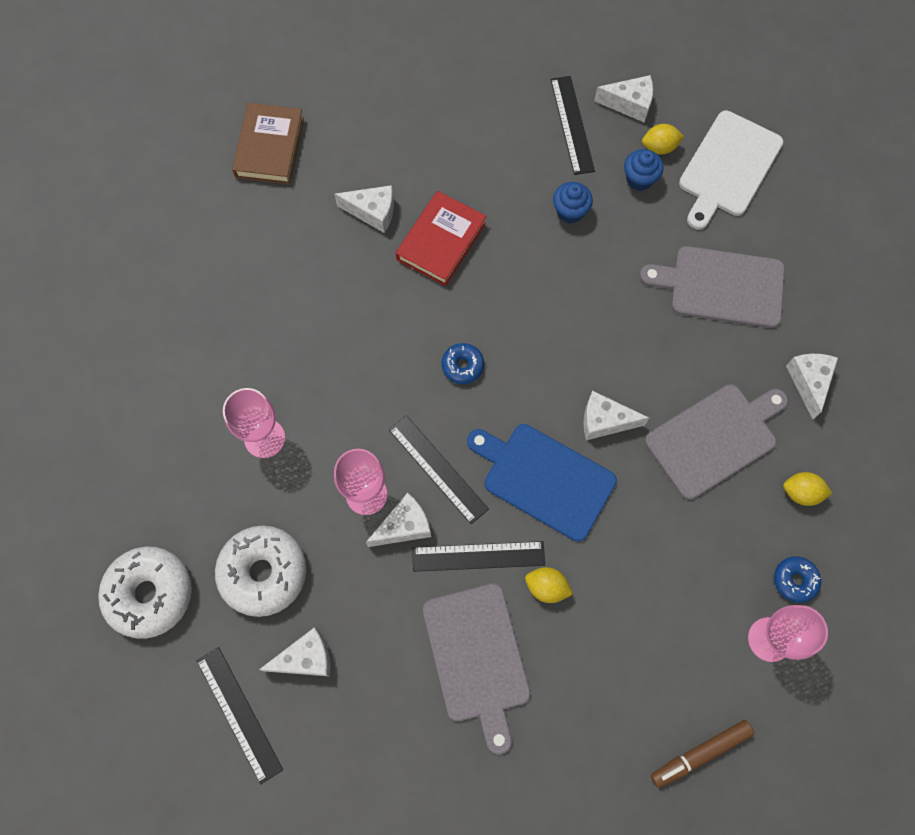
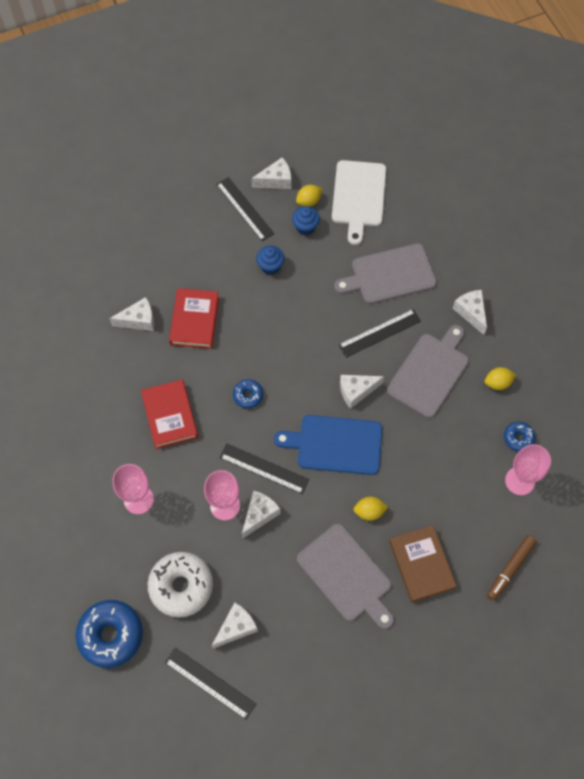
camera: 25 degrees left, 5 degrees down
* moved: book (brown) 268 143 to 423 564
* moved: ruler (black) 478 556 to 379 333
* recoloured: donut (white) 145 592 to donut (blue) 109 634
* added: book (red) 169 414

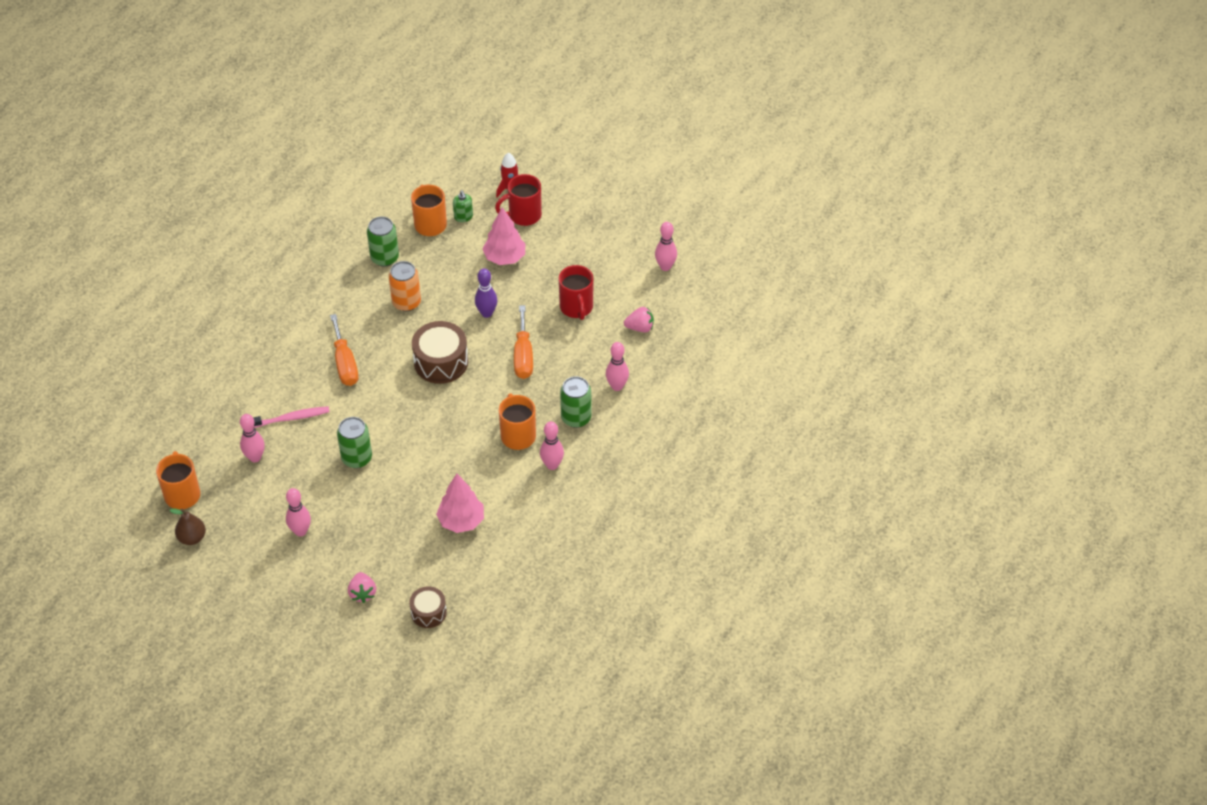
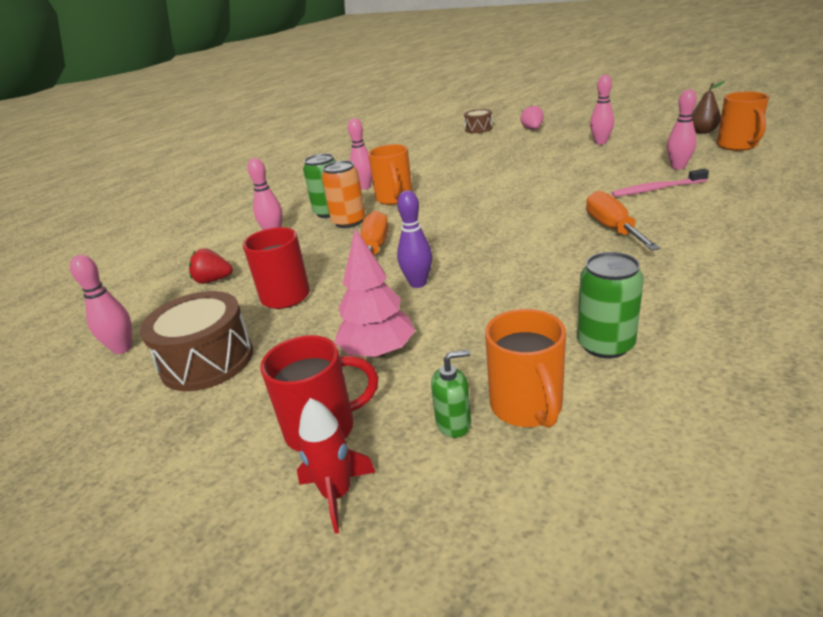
camera: 170 degrees left, 20 degrees down
* turned: soap dispenser (green) 463 206 = 451 394 90 degrees clockwise
* moved: can (orange) 405 286 to 343 194
* recoloured: strawberry (pink) 639 319 to strawberry (red) 211 266
* moved: drum (brown) 440 352 to 196 341
* removed: can (green) 354 442
* removed: tree (pink) 460 503

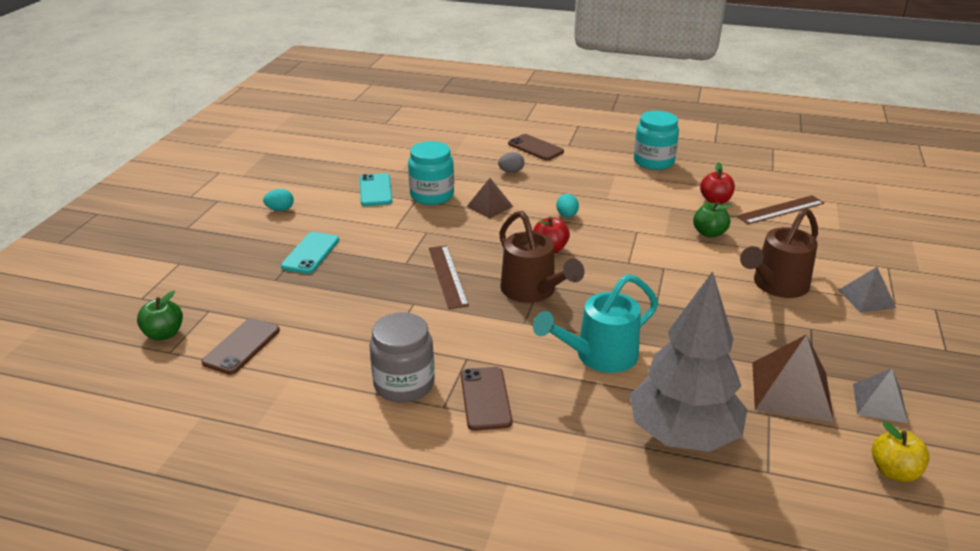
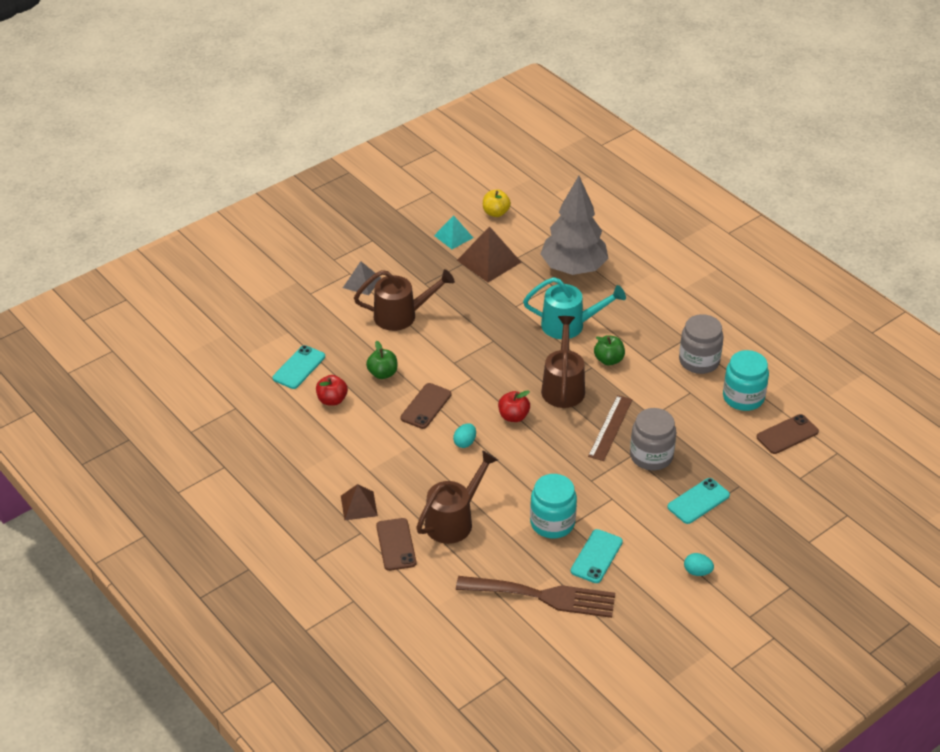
camera: 145 degrees left, 10 degrees up
* moved: jar (turquoise) 656 140 to 746 380
* replaced: egg (grey) 511 162 to watering can (brown) 457 497
* moved: pyramid (brown) 490 198 to 359 502
* replaced: ruler (brown) 780 209 to phone (turquoise) 299 367
* moved: apple (green) 160 316 to 609 350
* moved: phone (brown) 486 399 to 425 406
* recoloured: pyramid (grey) 880 395 to pyramid (turquoise) 453 232
* added: jar (grey) 653 439
* added: fork (brown) 535 597

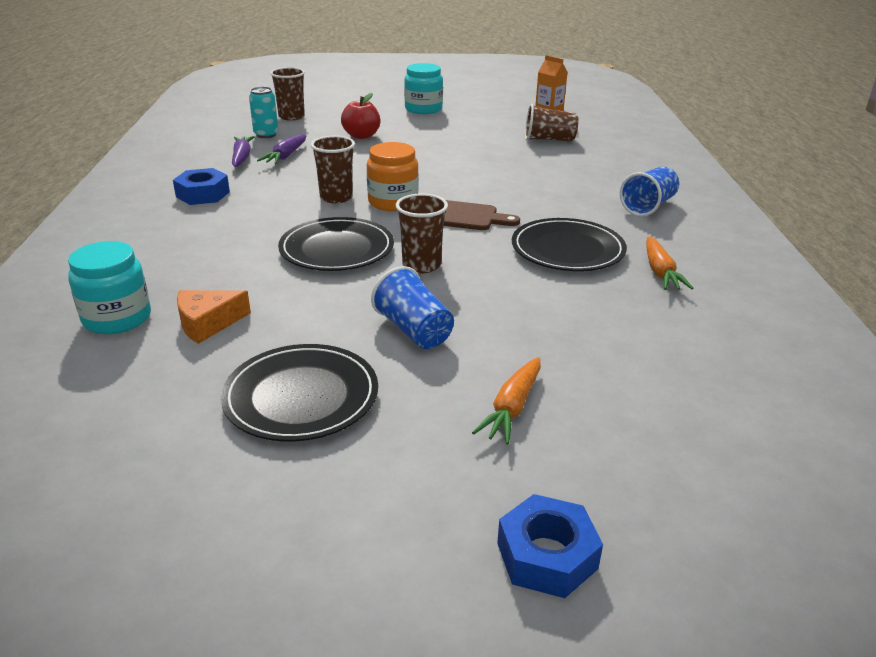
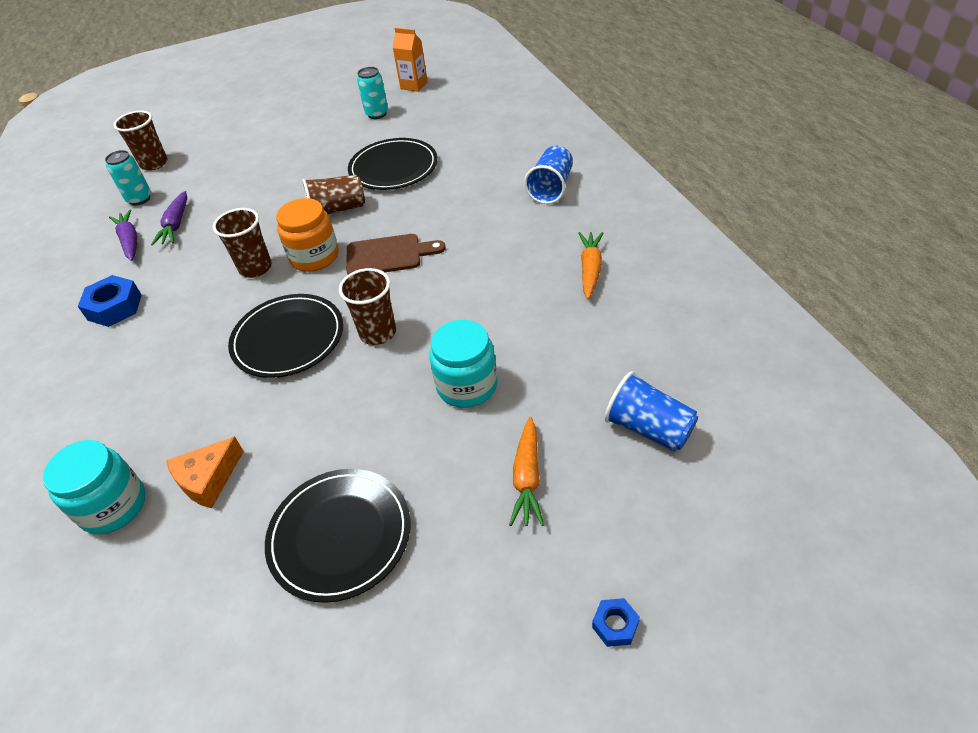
camera: 15 degrees left, 15 degrees up
* moved: jar (turquoise) 423 88 to 463 364
* removed: apple (red) 360 116
* moved: cup (brown) 551 123 to 333 194
* moved: plate (black) 569 244 to 393 164
* turned: carrot (orange) 669 263 = 591 265 150 degrees counterclockwise
* moved: cup (blue) 412 307 to 651 411
* resized: nut (blue) 550 546 = 616 622 x0.54
* added: can (turquoise) 372 93

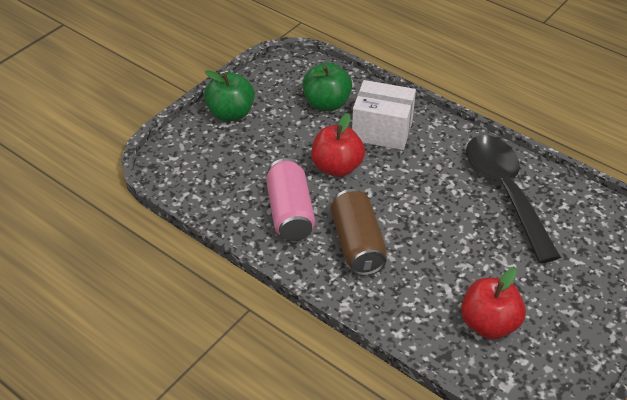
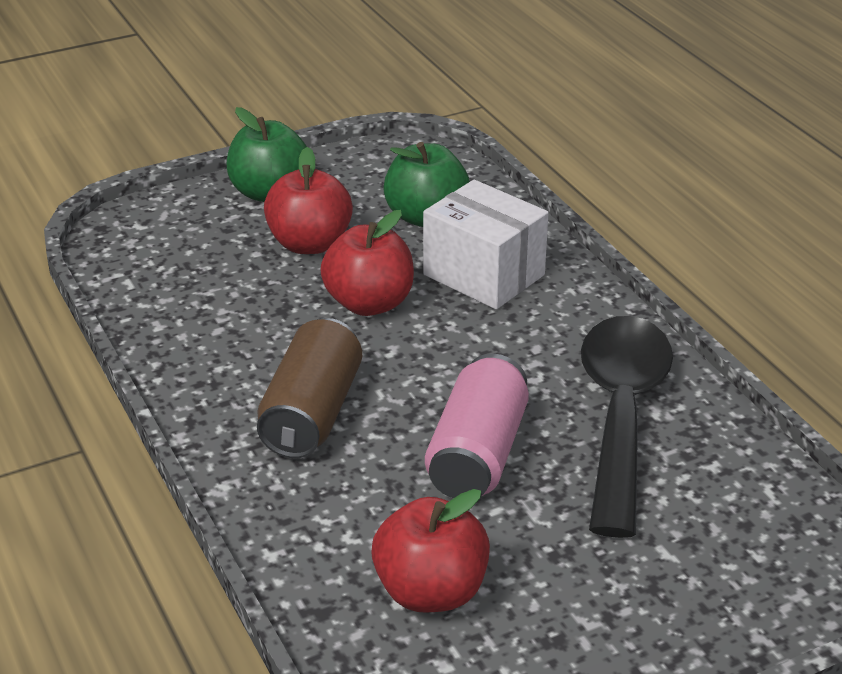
camera: 25 degrees right, 10 degrees down
* moved: can (pink) 290 199 to 477 426
* added: apple (red) 308 200

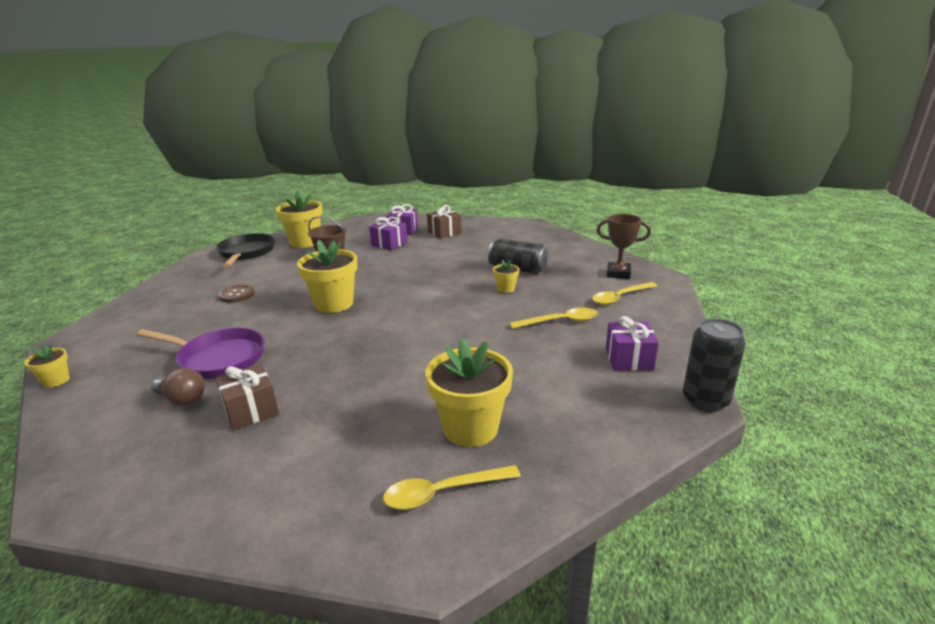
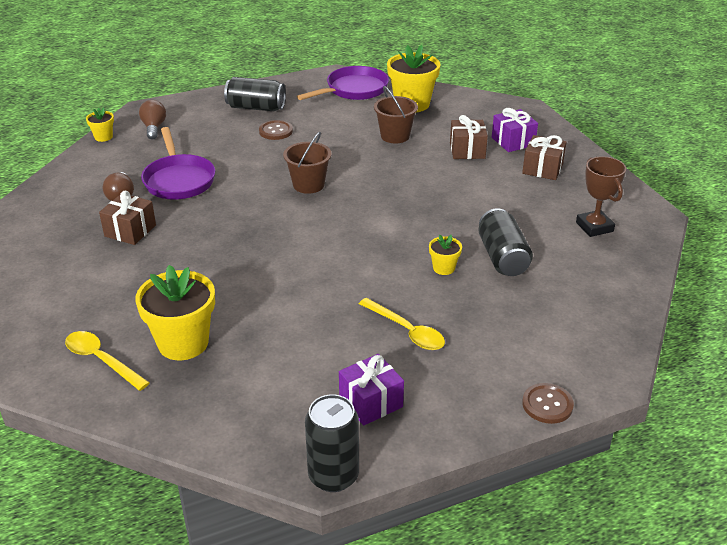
camera: 55 degrees right, 10 degrees up
* moved: trophy (brown) 624 246 to 601 196
* recoloured: gift (purple) 388 233 to gift (brown) 469 137
* recoloured: pan (black) 245 250 to pan (purple) 343 83
* replaced: flower pot (yellow) 327 276 to bucket (brown) 307 163
* removed: spoon (yellow) 624 293
* added: can (black) 255 94
* added: light bulb (brown) 152 119
* added: button (brown) 548 403

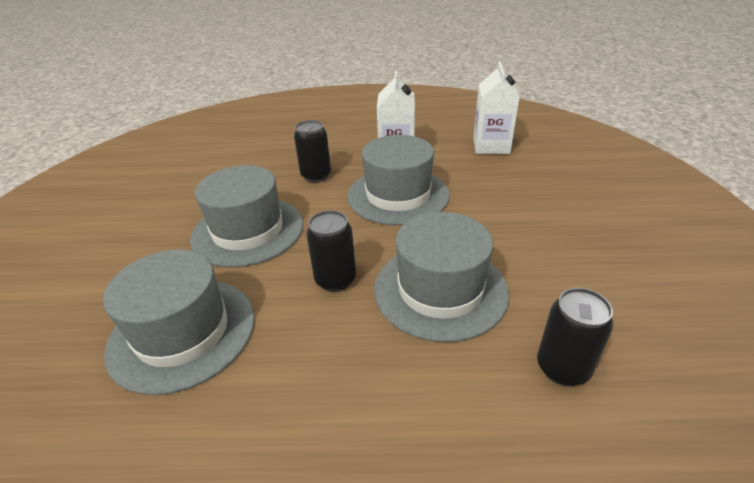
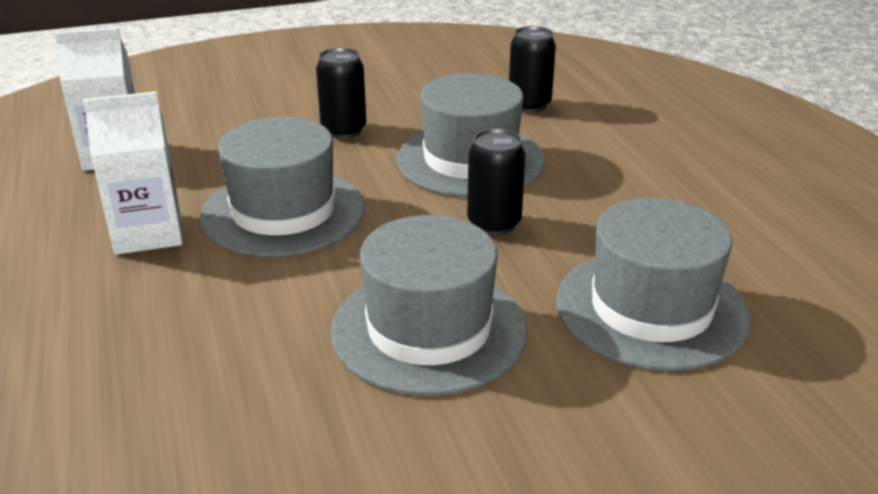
camera: 110 degrees left, 5 degrees down
* moved: can (black) 312 151 to 341 93

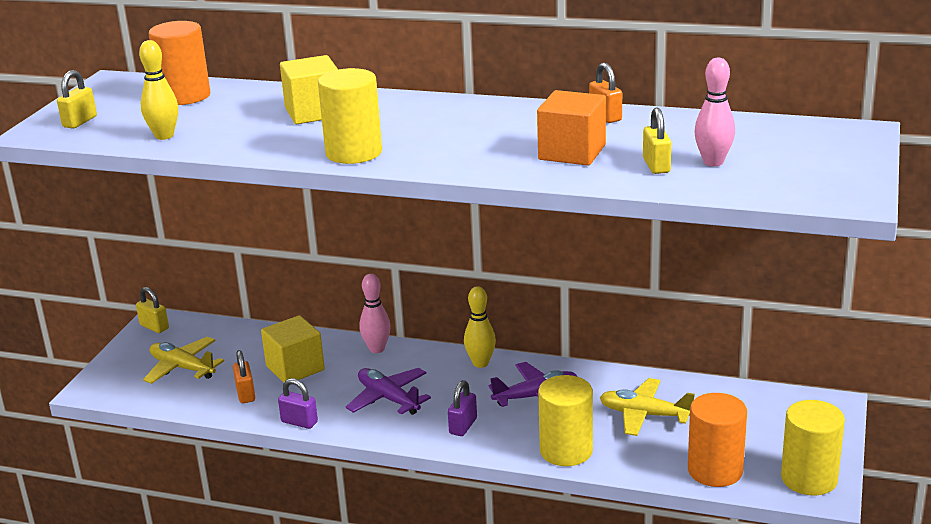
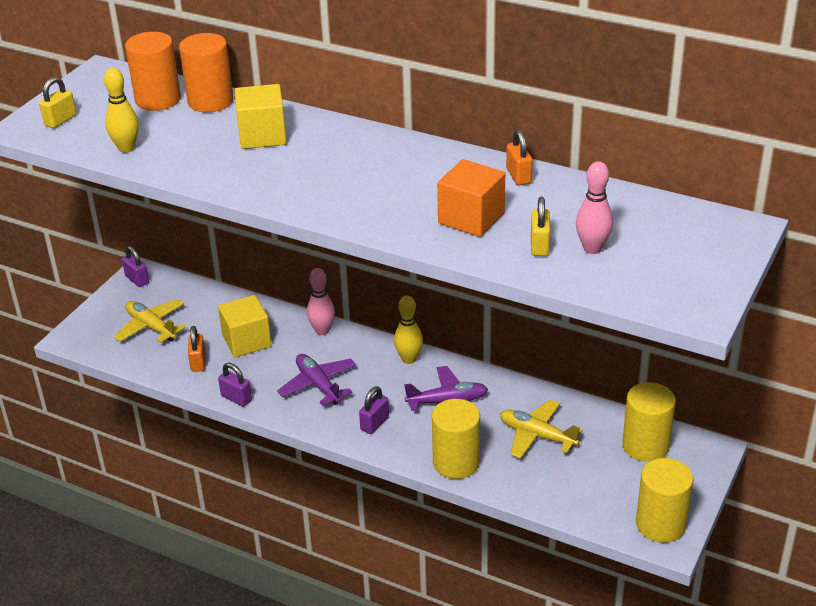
camera: 10 degrees right, 10 degrees up
* moved: cylinder (yellow) 350 116 to 649 422
* recoloured: padlock (yellow) 152 310 to padlock (purple) 135 266
* moved: cylinder (orange) 717 440 to 206 72

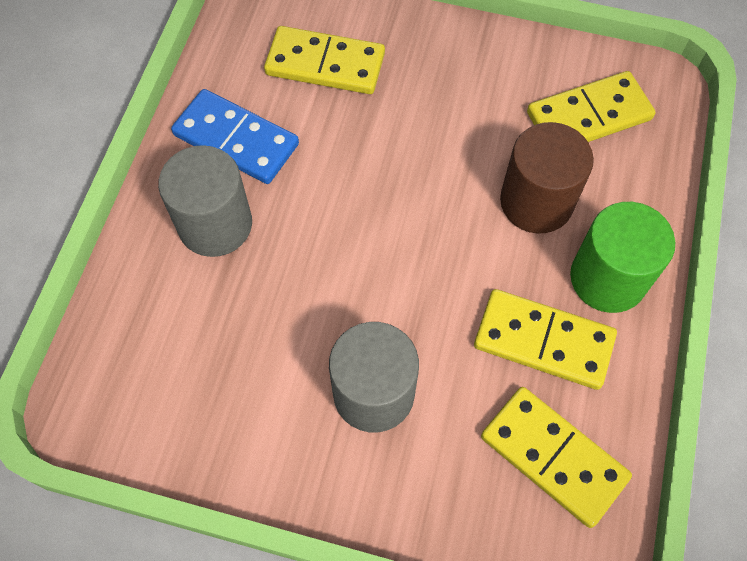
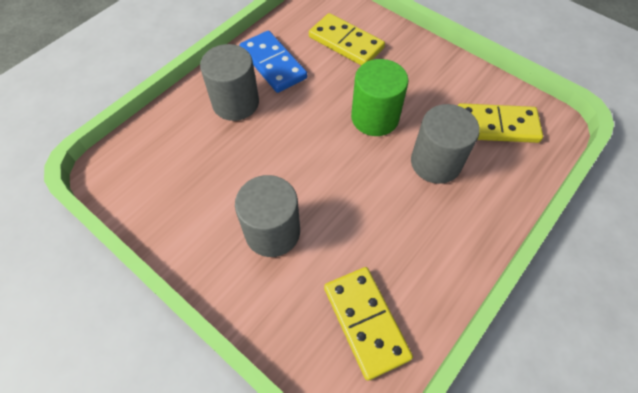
camera: 25 degrees right, 5 degrees down
* recoloured: cylinder (brown) 547 178 to cylinder (grey) 445 144
* moved: cylinder (green) 622 257 to 380 97
* removed: domino (yellow) 545 339

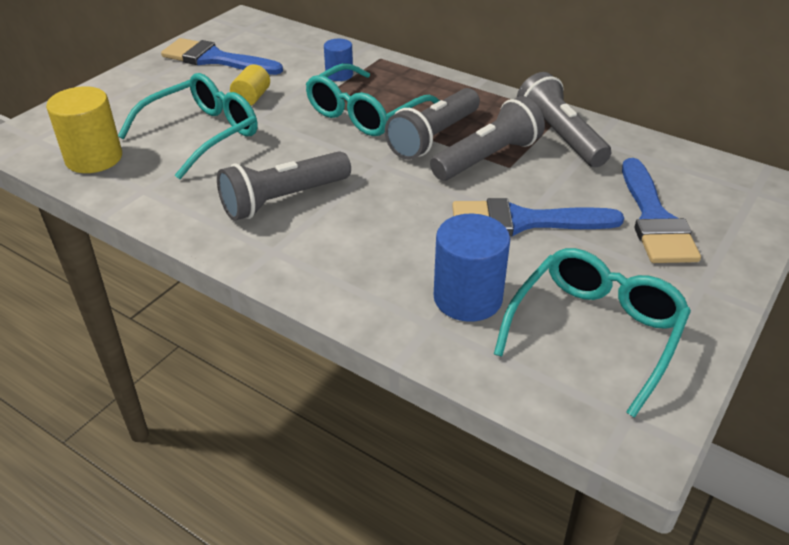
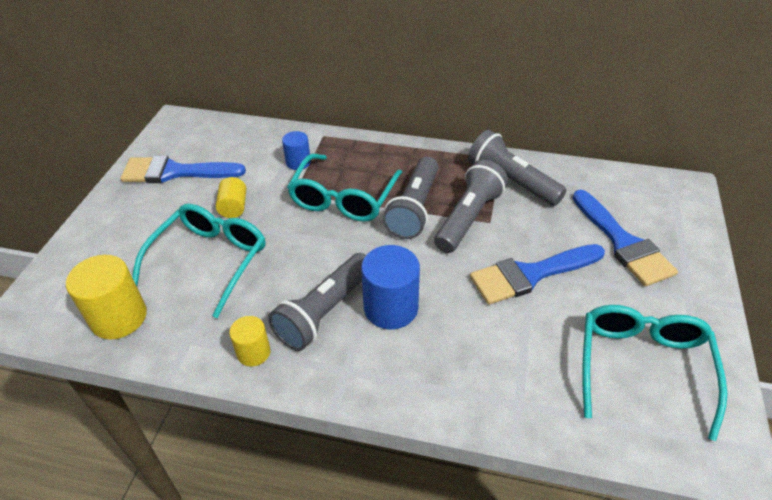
camera: 20 degrees left, 5 degrees up
* moved: cylinder (blue) 472 268 to 390 287
* added: cylinder (yellow) 250 341

